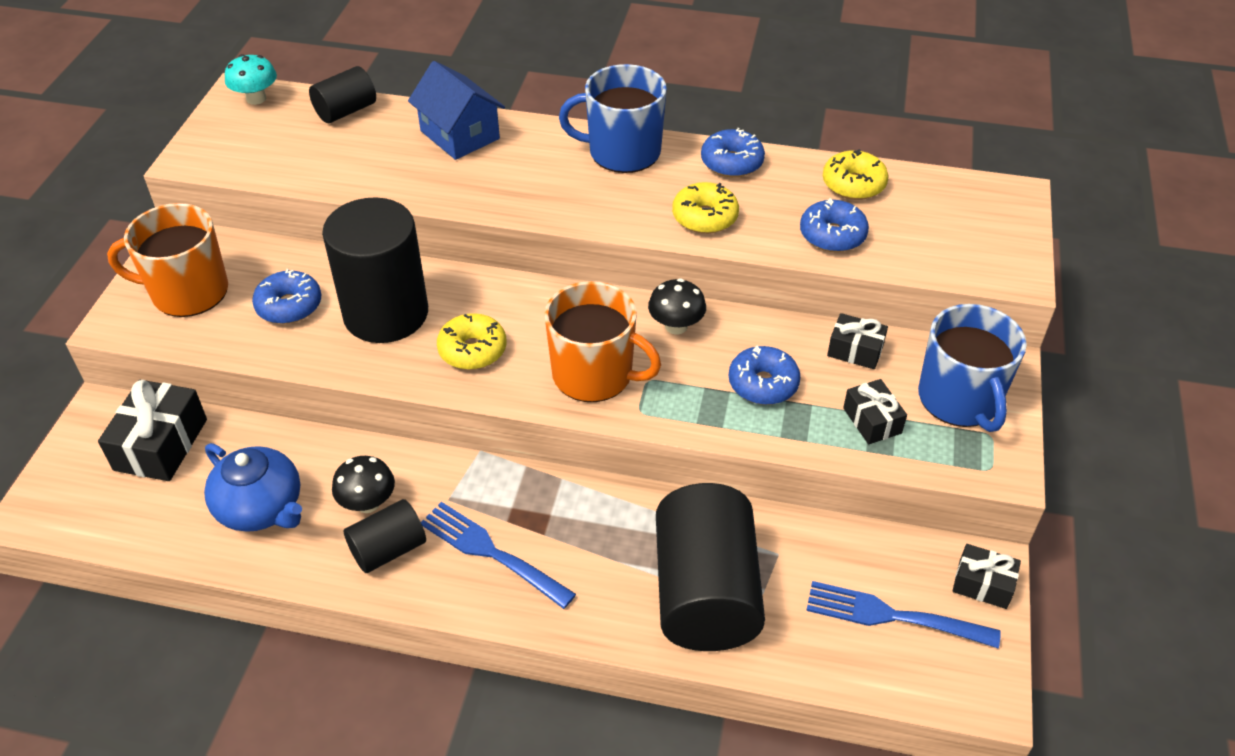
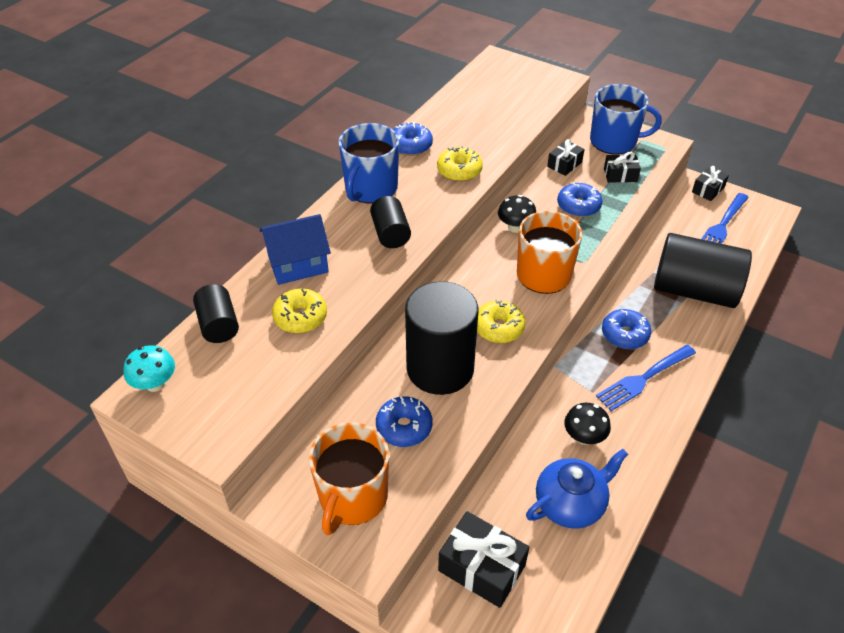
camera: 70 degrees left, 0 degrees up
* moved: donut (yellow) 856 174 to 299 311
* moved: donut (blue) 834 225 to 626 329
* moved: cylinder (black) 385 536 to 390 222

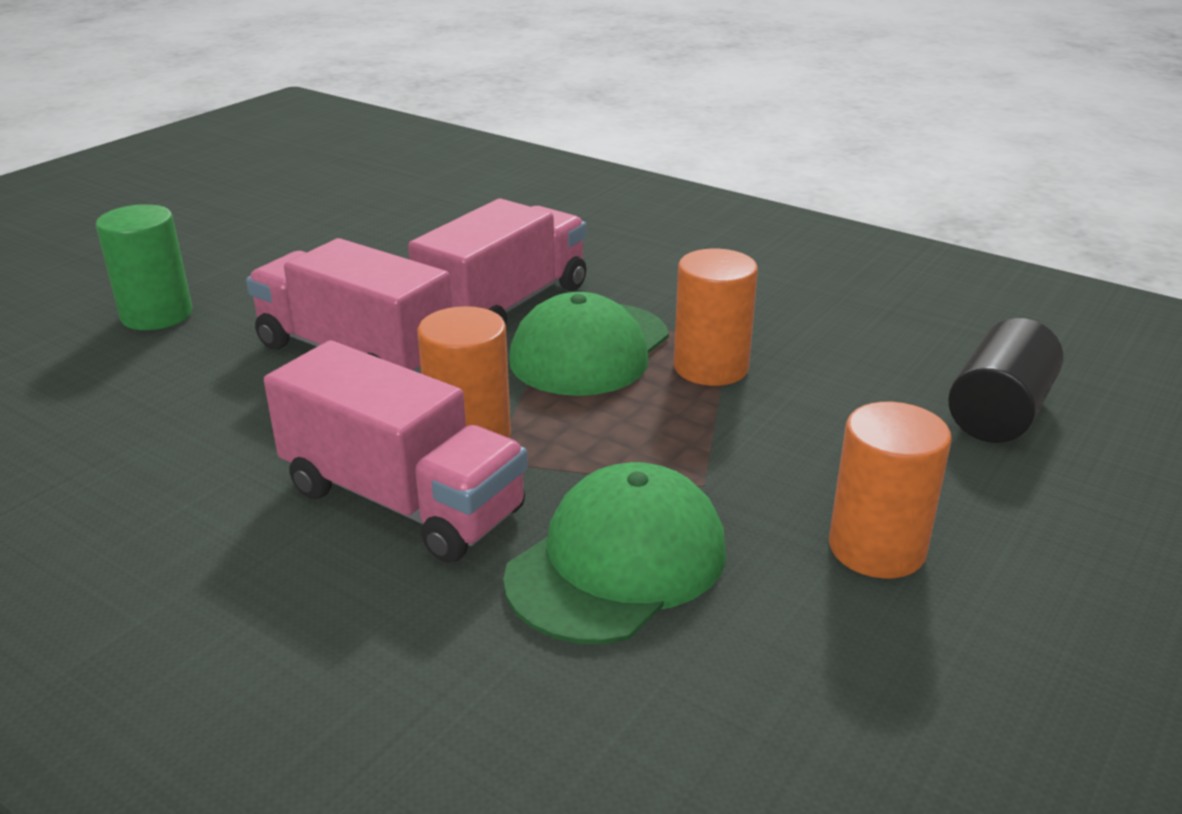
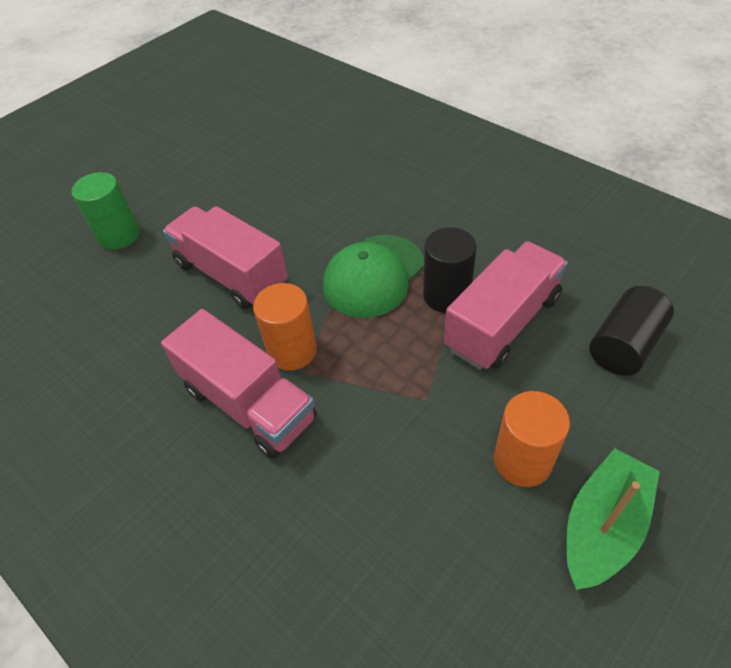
camera: 10 degrees right, 20 degrees up
* moved: truck (pink) 497 261 to 506 305
* recoloured: cylinder (orange) 716 317 to cylinder (black) 450 270
* removed: cap (green) 614 553
* added: boat (green) 613 519

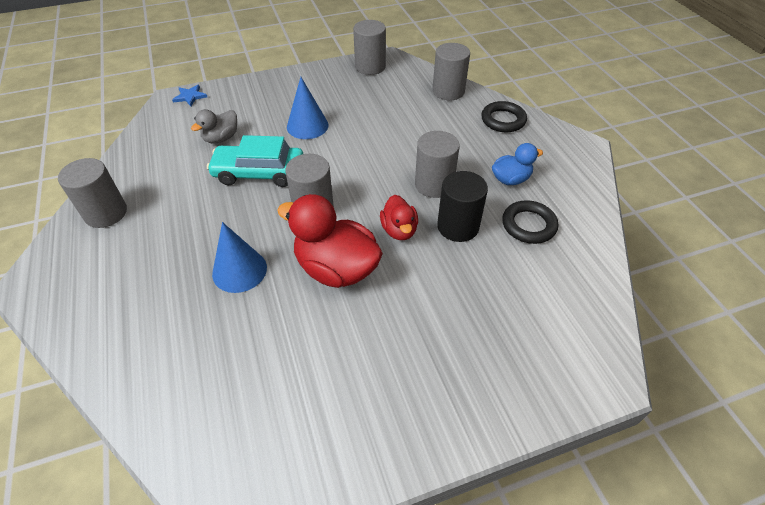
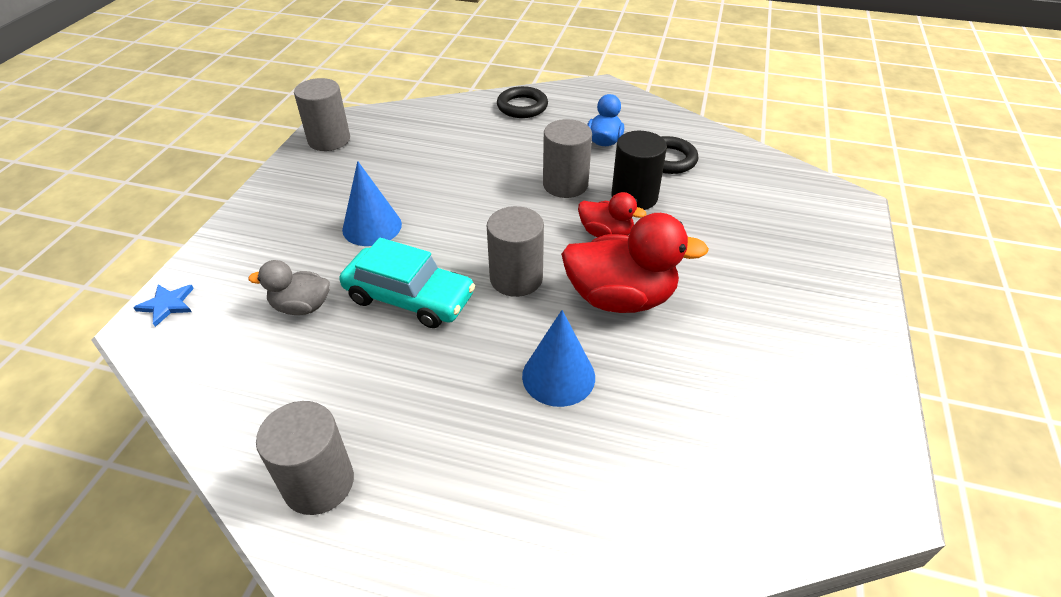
camera: 55 degrees left, 5 degrees down
* removed: cylinder (grey) 451 71
* turned: duck (grey) 214 126 = 289 287 105 degrees clockwise
* turned: car (turquoise) 255 161 = 407 283 105 degrees counterclockwise
* turned: duck (red) 330 241 = 635 263 150 degrees counterclockwise

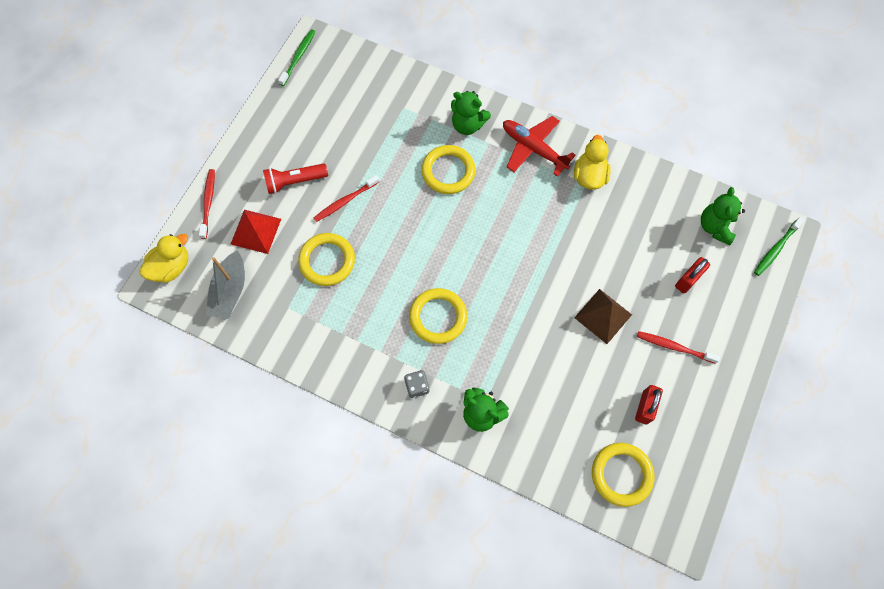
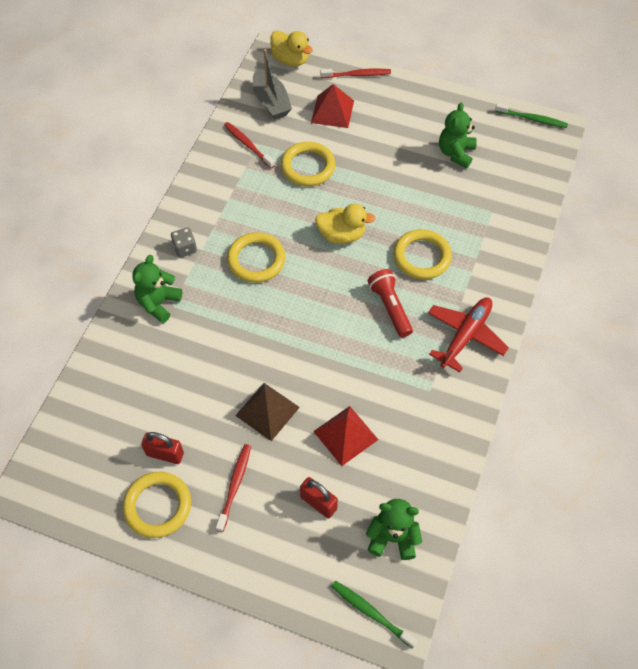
camera: 85 degrees right, 10 degrees down
* moved: teddy bear (green) 471 113 to 458 135
* moved: duck (yellow) 592 162 to 345 224
* moved: flashlight (red) 295 178 to 390 303
* moved: toothbrush (red) 346 198 to 249 145
* turned: boat (grey) 225 285 = 272 84 120 degrees counterclockwise
* moved: ring (yellow) 623 475 to 157 505
* added: pyramid (red) 345 436

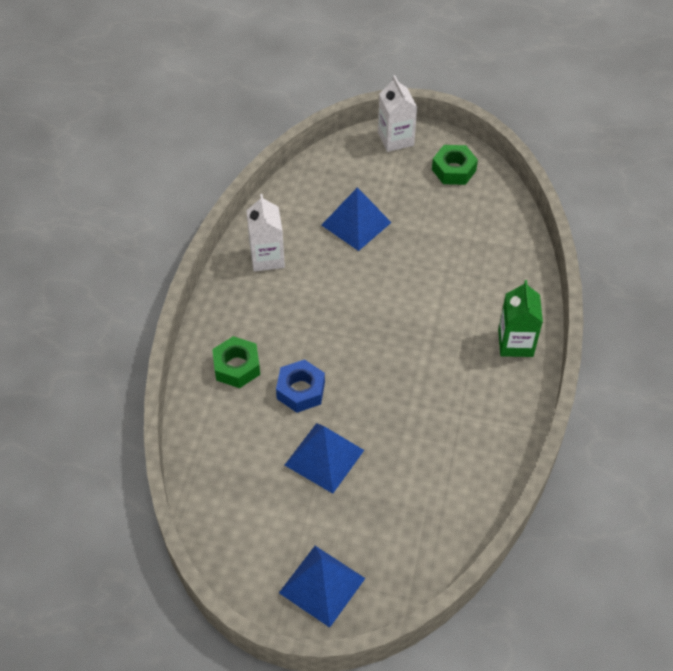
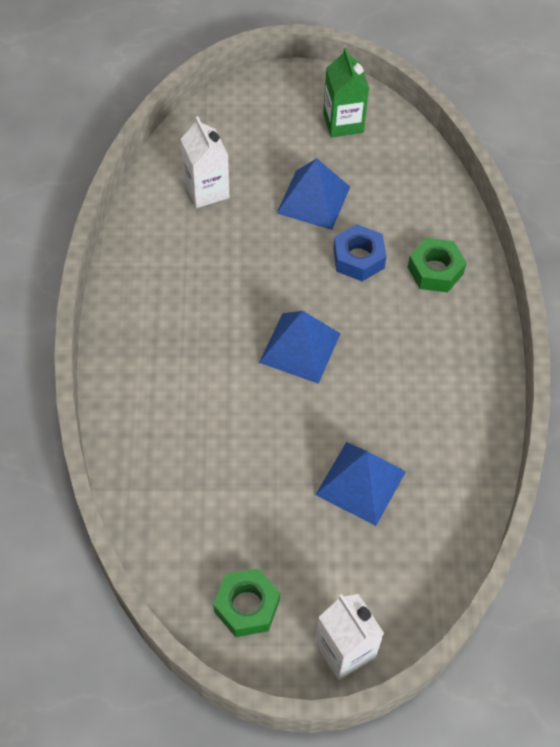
camera: 165 degrees right, 5 degrees up
* moved: carton (white) 265 232 to 205 162
* moved: carton (green) 520 318 to 346 92
* moved: pyramid (blue) 322 587 to 300 347

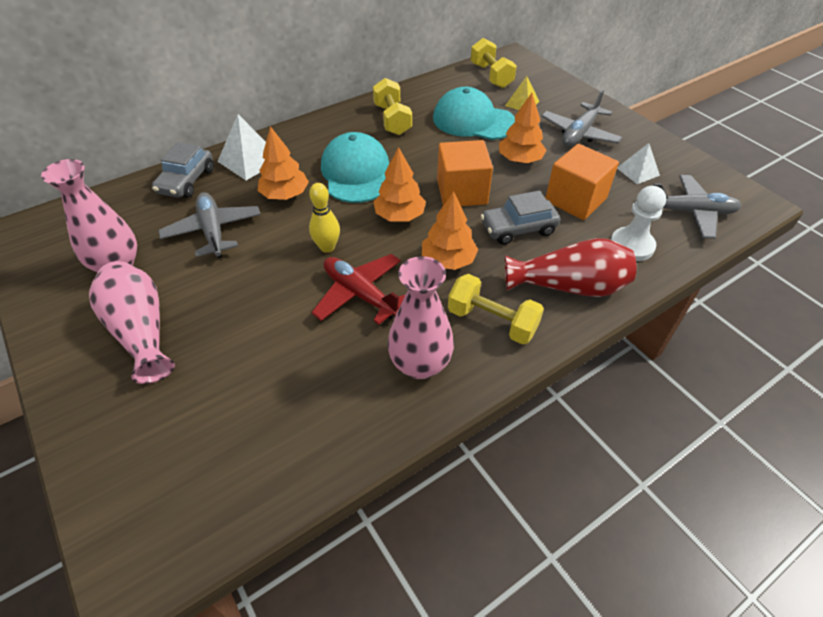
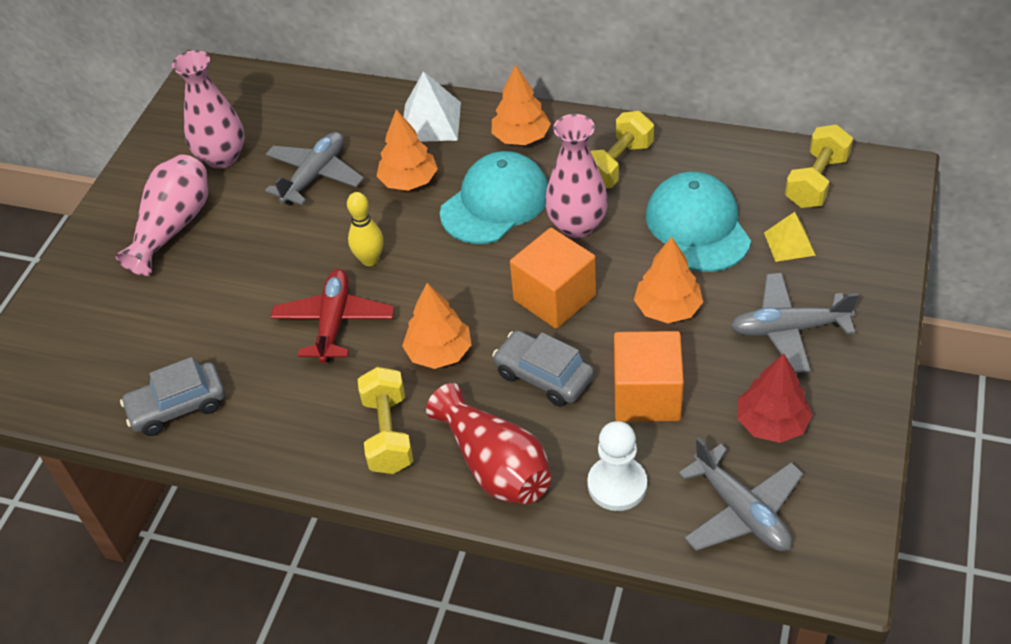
camera: 55 degrees right, 0 degrees up
* moved: car (grey) 183 170 to 172 396
* replaced: pyramid (white) 638 163 to tree (red) 775 398
* moved: tree (orange) 399 184 to 521 105
* moved: vase (pink) 420 317 to 576 176

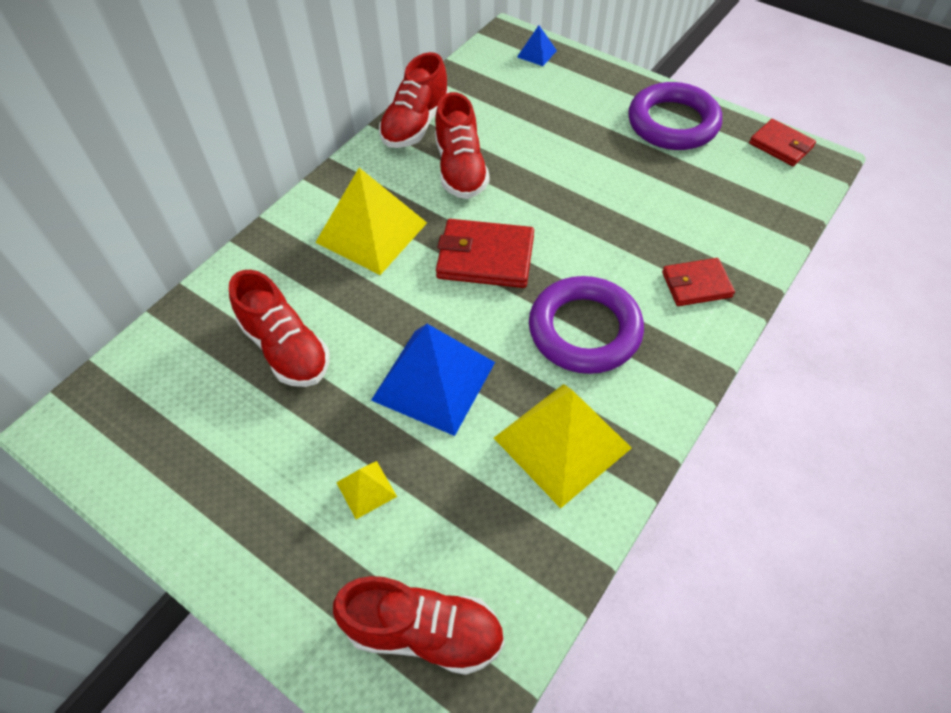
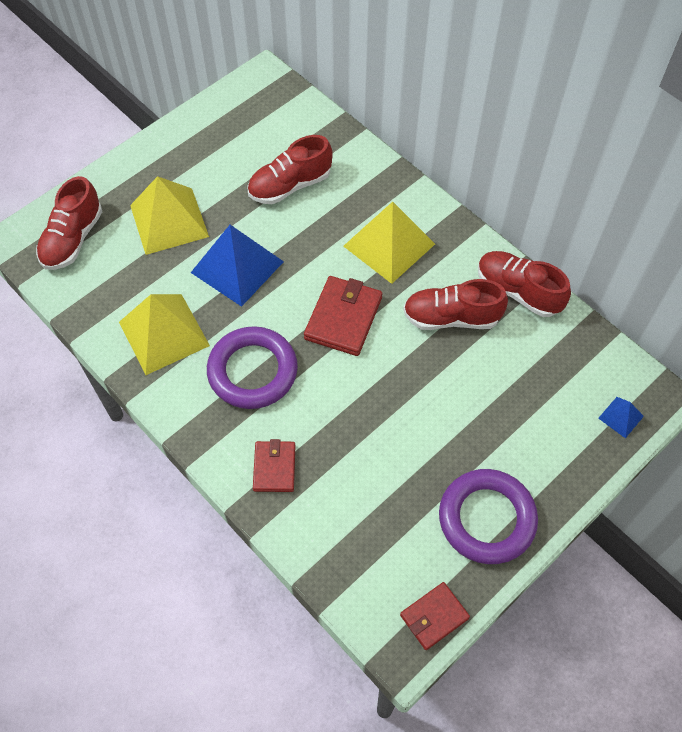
camera: 100 degrees right, 5 degrees up
* resized: pyramid (yellow) 366 490 = 169 215 x2.22

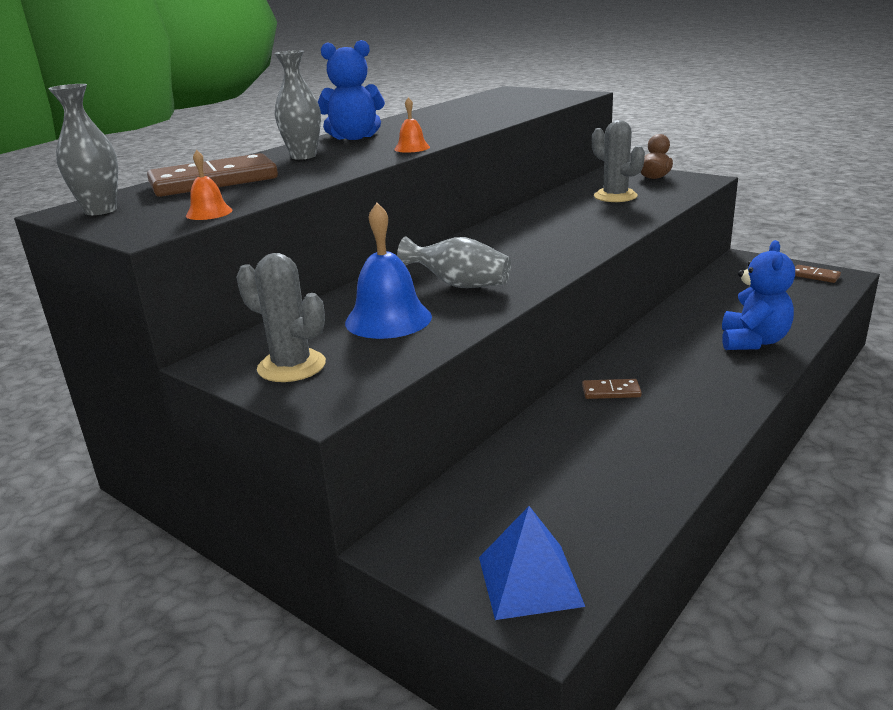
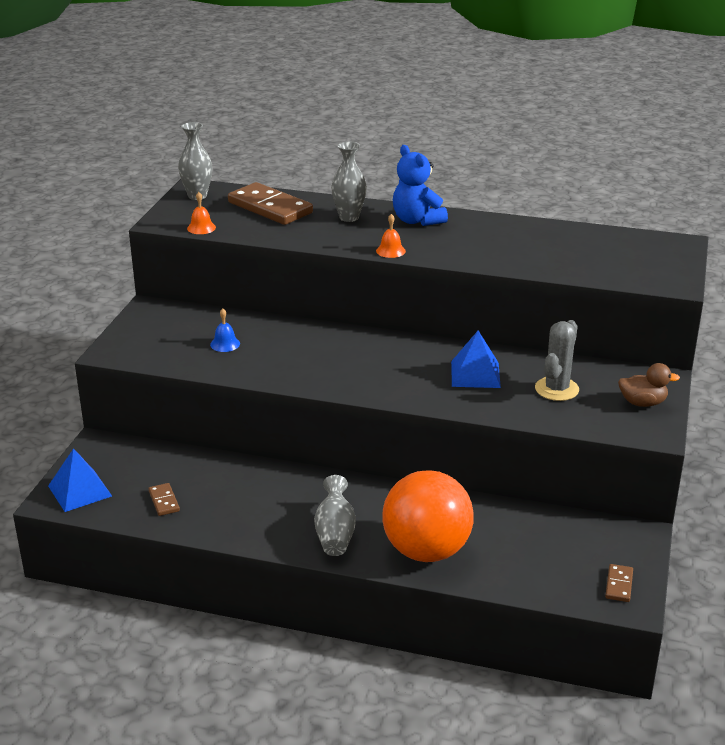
camera: 65 degrees right, 5 degrees up
* resized: bell (blue) 388 271 = 225 330 x0.51
* moved: vase (grey) 454 262 to 335 515
* replaced: teddy bear (blue) 758 295 to ball (orange) 428 516
* removed: cactus (grey) 281 317
* moved: domino (brown) 612 389 to 164 499
* added: pyramid (blue) 476 359

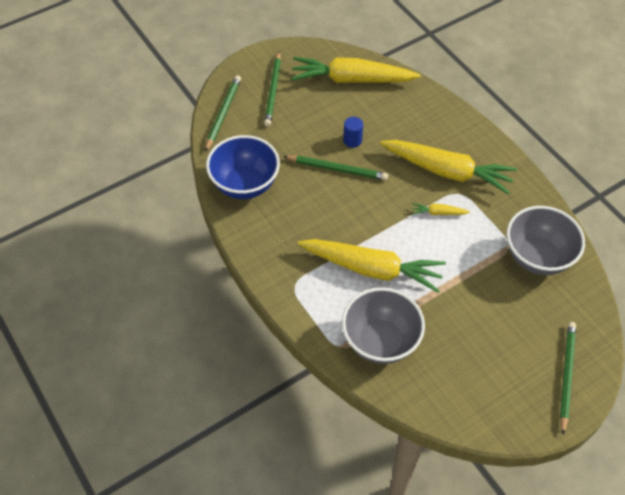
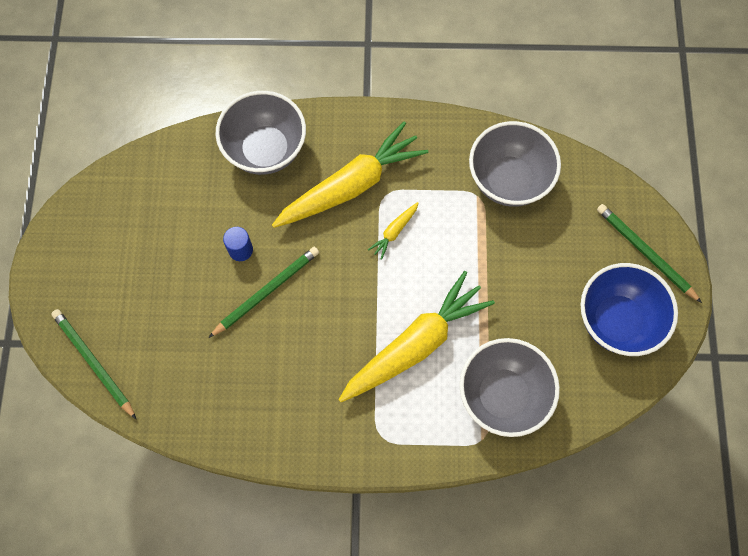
camera: 55 degrees left, 15 degrees up
* removed: pencil (green) 272 89
* removed: carrot (yellow) 355 70
* moved: bowl (blue) 243 167 to 629 309
* added: bowl (grey) 260 133

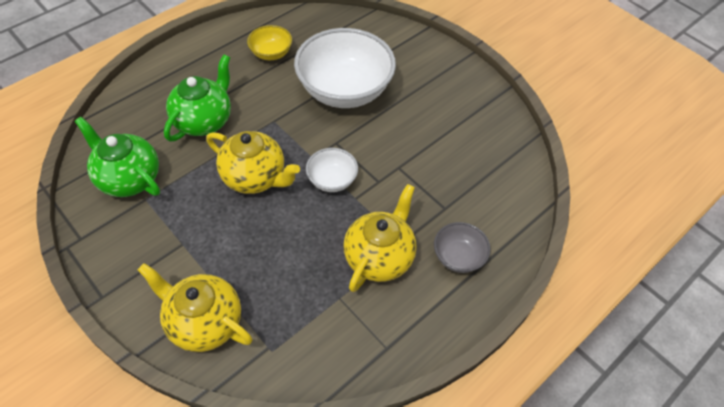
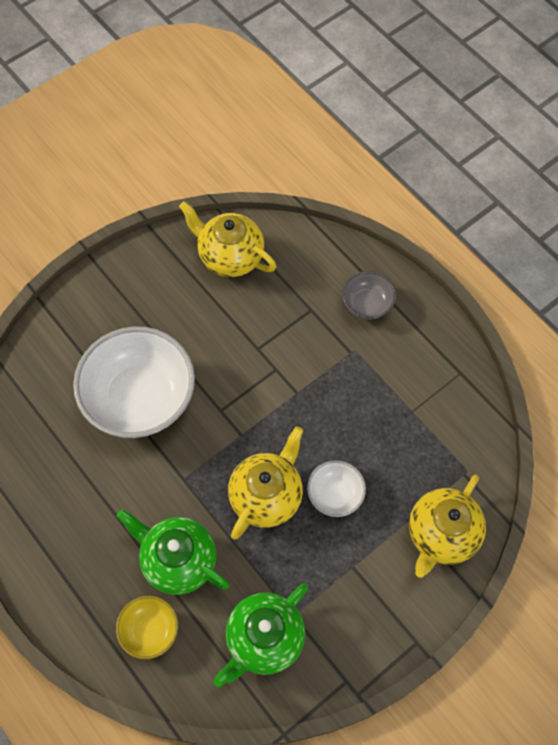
camera: 85 degrees left, 10 degrees up
* moved: bowl (yellow) 269 42 to 147 627
* moved: bowl (white) 332 170 to 336 488
* moved: teapot (yellow) 380 238 to 227 239

